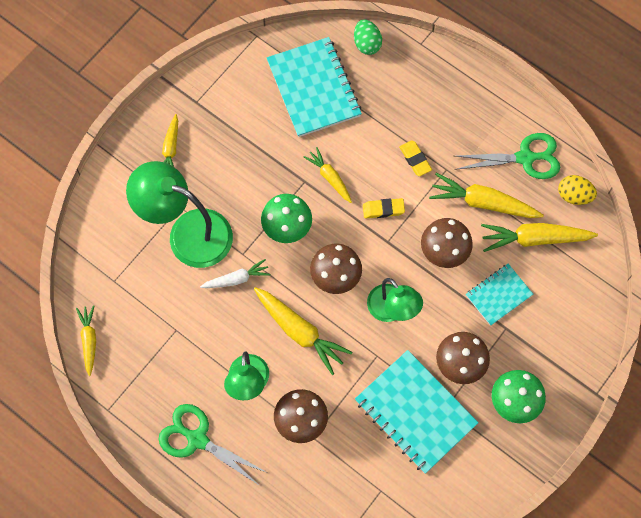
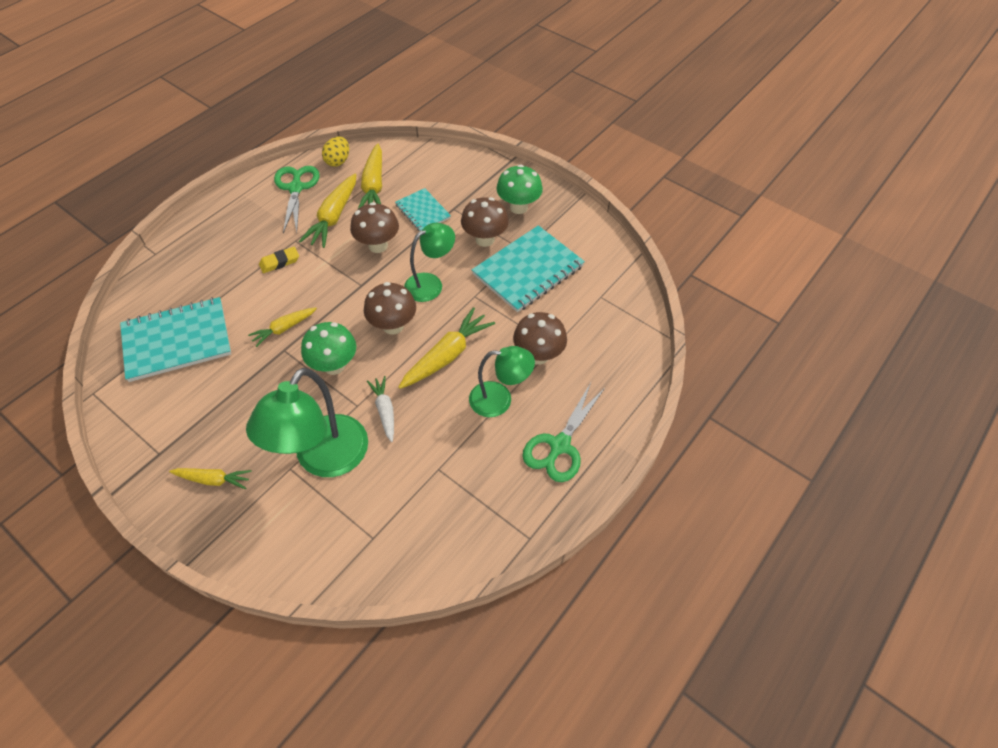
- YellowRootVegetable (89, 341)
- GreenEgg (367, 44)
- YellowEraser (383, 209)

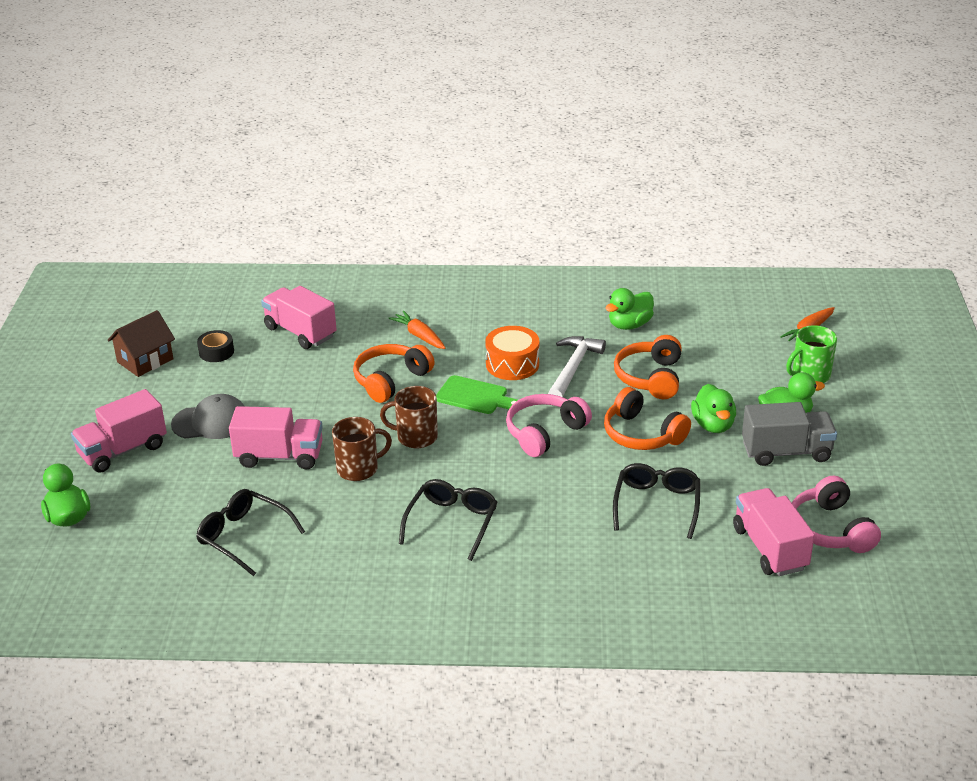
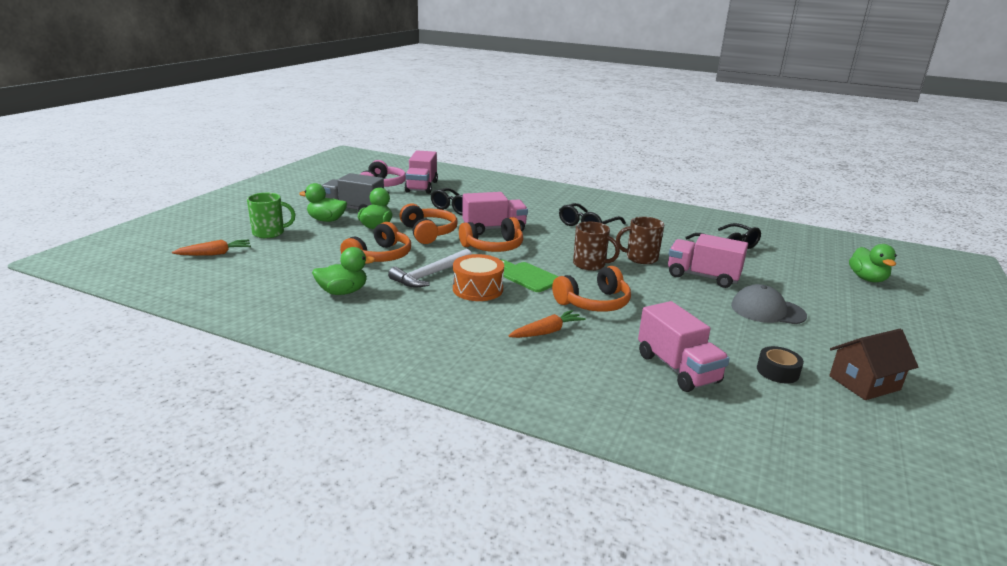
~ RosePinkToyTruck (123, 450) to (494, 229)
~ OrangeRootVegetable (419, 336) = (547, 332) 105 degrees counterclockwise
~ RosePinkOverEarHeadphones (544, 433) to OrangeOverEarHeadphones (493, 247)

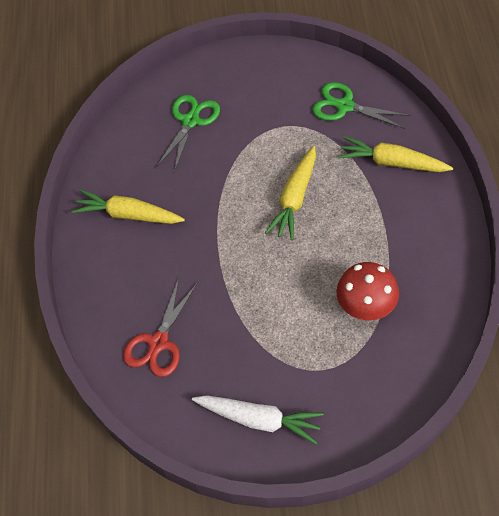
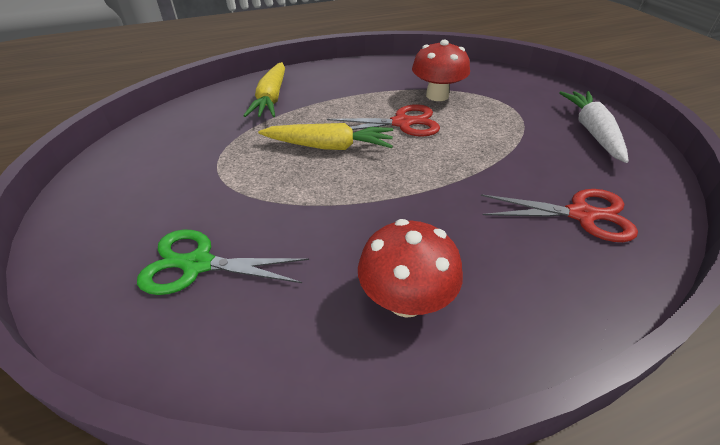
~ YellowRootVegetable (128, 215) to ScarletToadstool (406, 300)
- GreenPairOfScissors (344, 106)
+ ScarletPairOfScissors (402, 123)

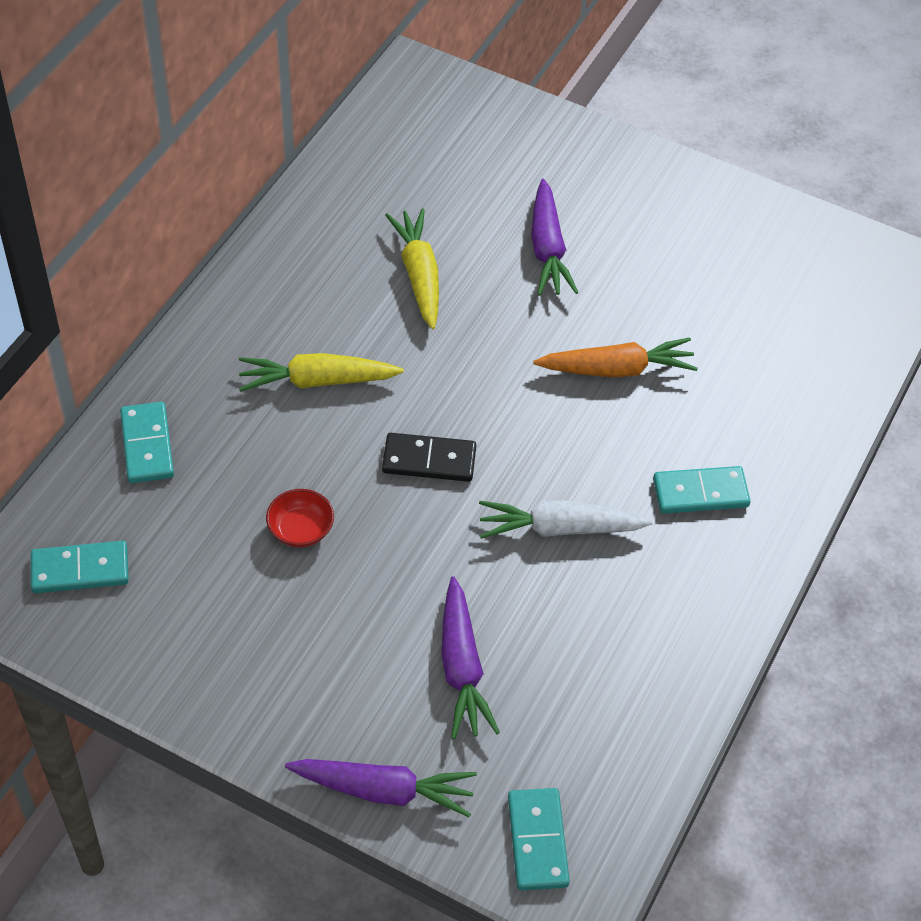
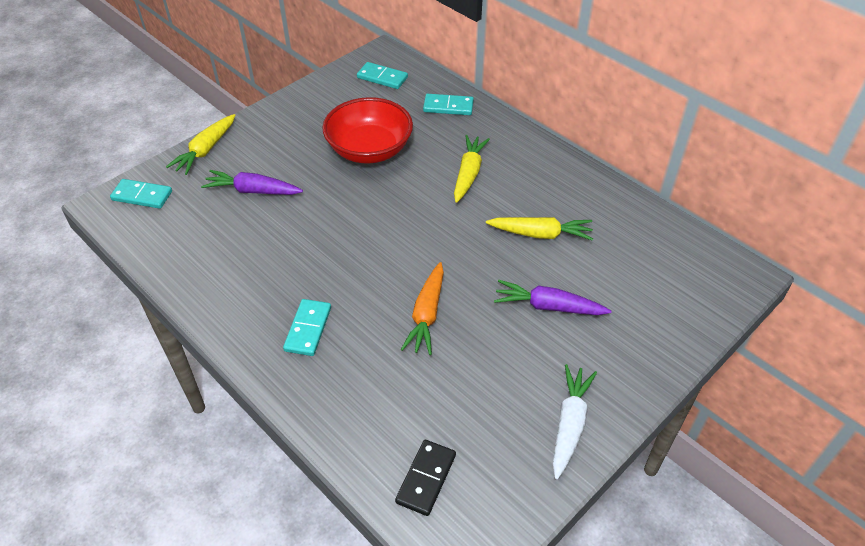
~ AquaDomino (80, 570) = (382, 77) 75 degrees counterclockwise
~ ScarletServingBowl (301, 529) = (369, 150) x2.36
~ VioletRootVegetable (383, 790) to YellowRootVegetable (206, 150)
~ BlackDomino (429, 460) to (426, 478)
~ WhiteRootVegetable (560, 528) to (569, 424)

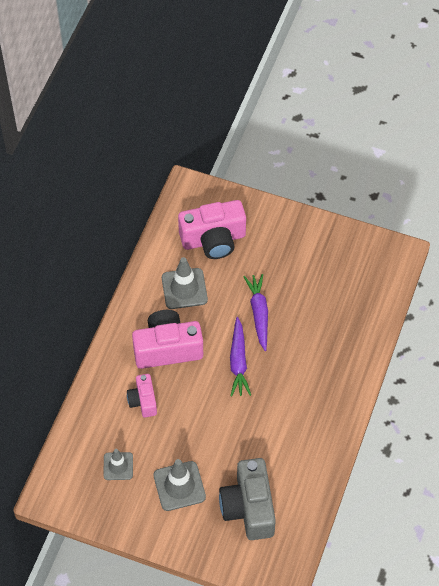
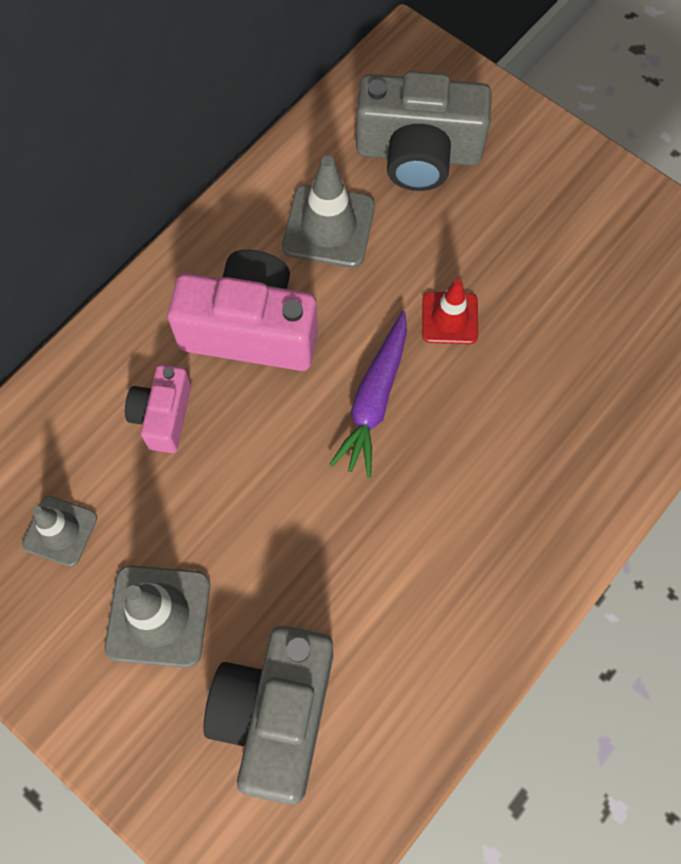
~ RosePinkCompactCamera (213, 239) to GreyCompactCamera (418, 153)
~ VioletRootVegetable (259, 313) to ScarletTrafficCone (449, 318)

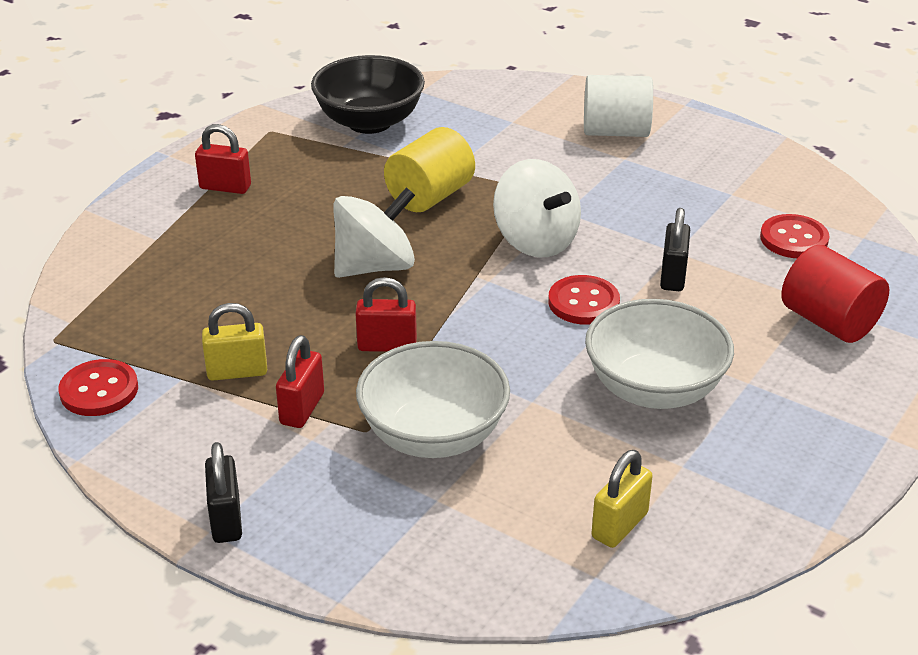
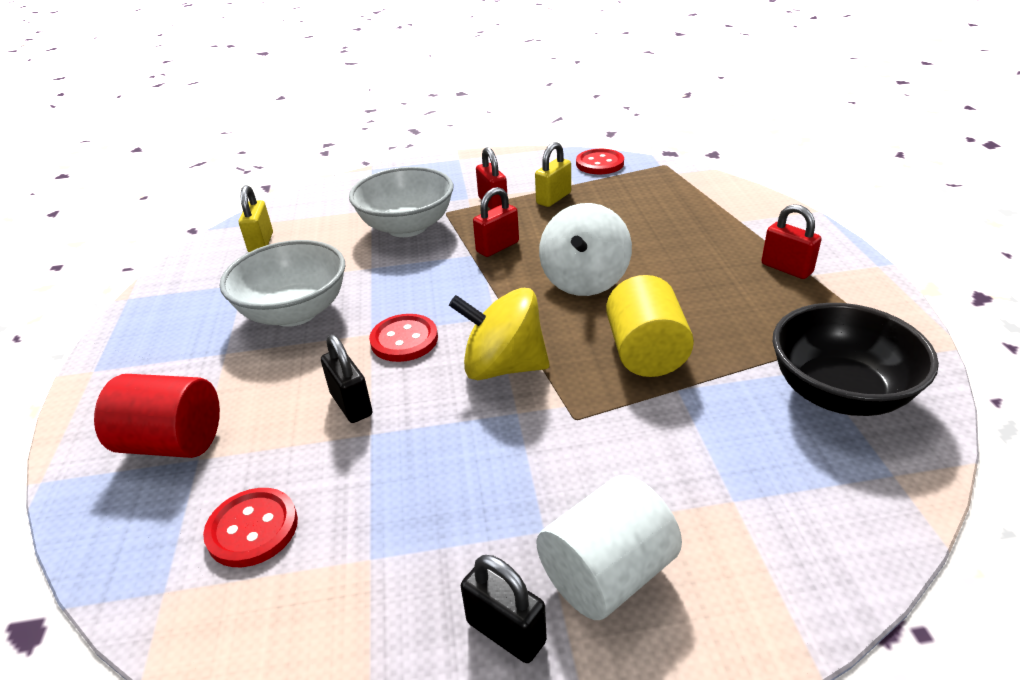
~ ScarletLock (225, 187) = (786, 268) 75 degrees clockwise
~ BlackLock (226, 520) to (506, 632)
~ WhiteSpinningTop (535, 241) to YellowSpinningTop (503, 367)

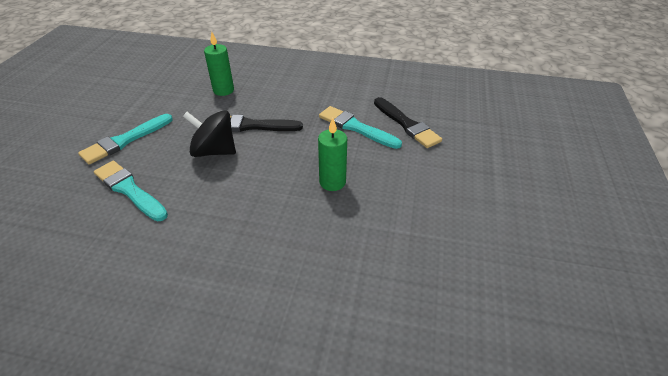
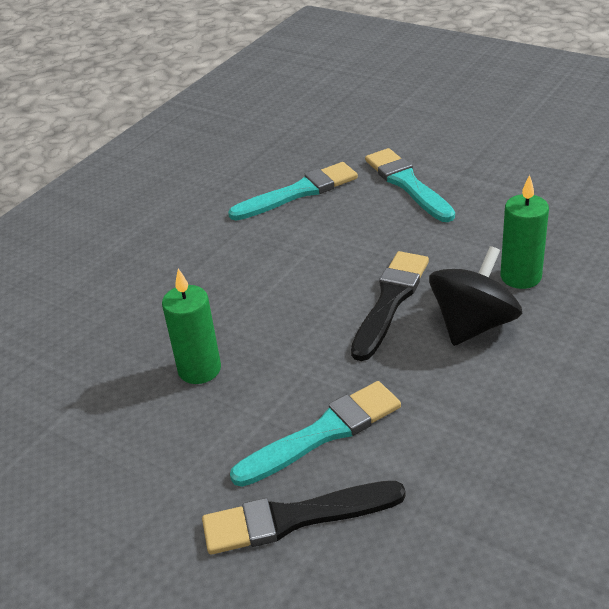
~ BlackSpinningTop (214, 151) to (473, 325)

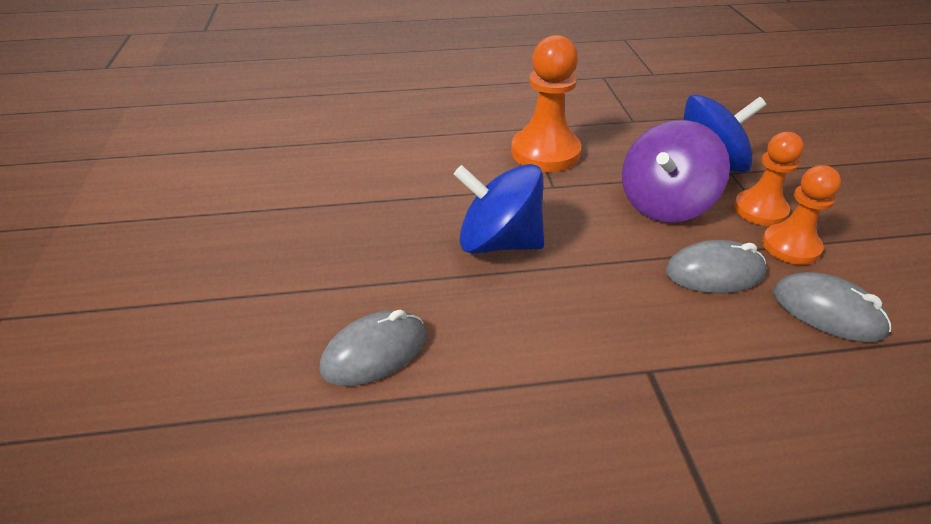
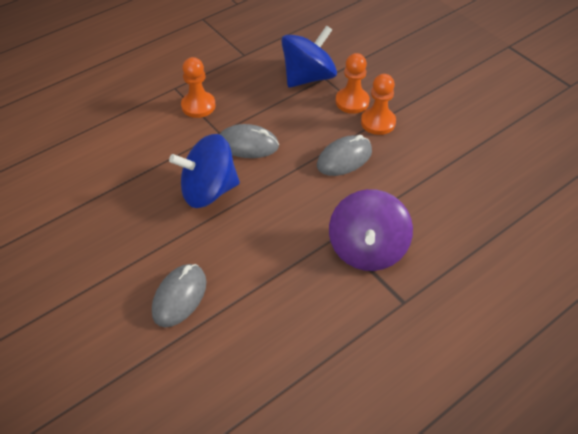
~ OrangeGamePawn (545, 152) = (198, 106) x0.65
~ VioletSpinningTop (664, 204) to (367, 249)
~ GreyComputerMouse (827, 312) to (248, 145)

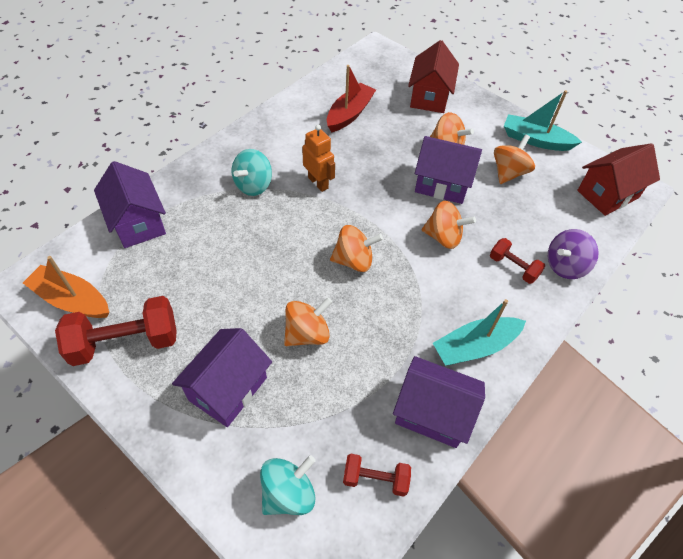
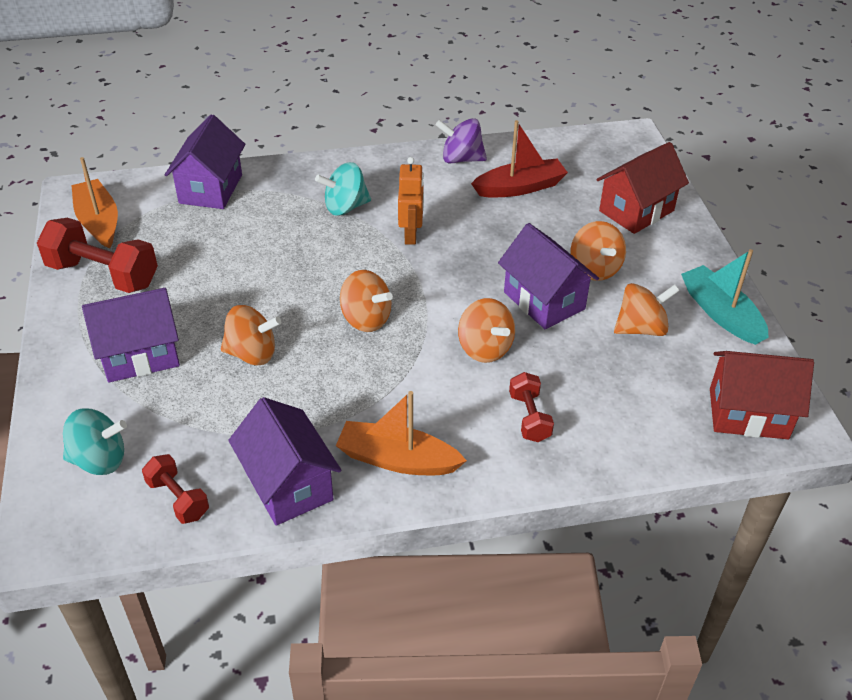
~ AquaSailboat (475, 347) to OrangeSailboat (397, 459)
~ VioletSpinningTop (565, 266) to (461, 159)

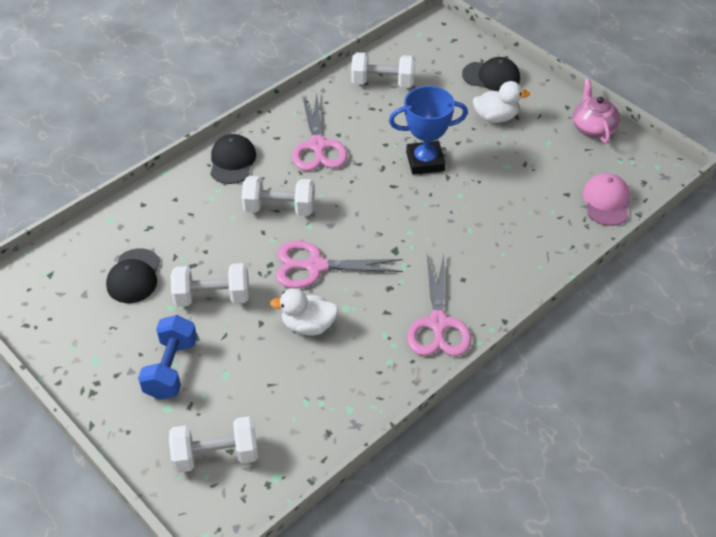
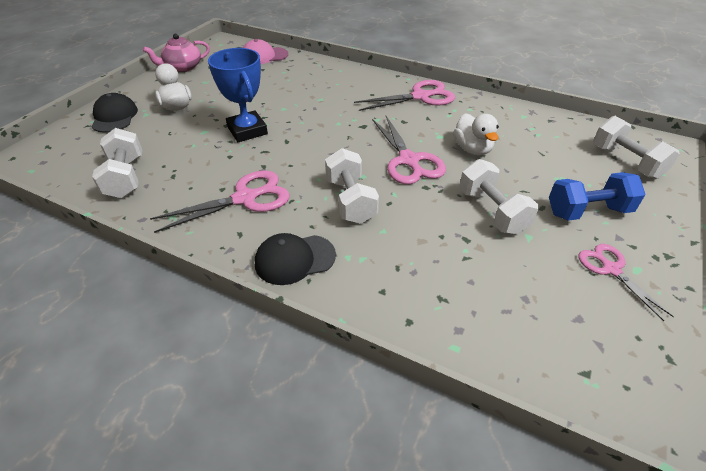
- BlackCap (134, 276)
+ RosePinkPairOfScissors (611, 269)

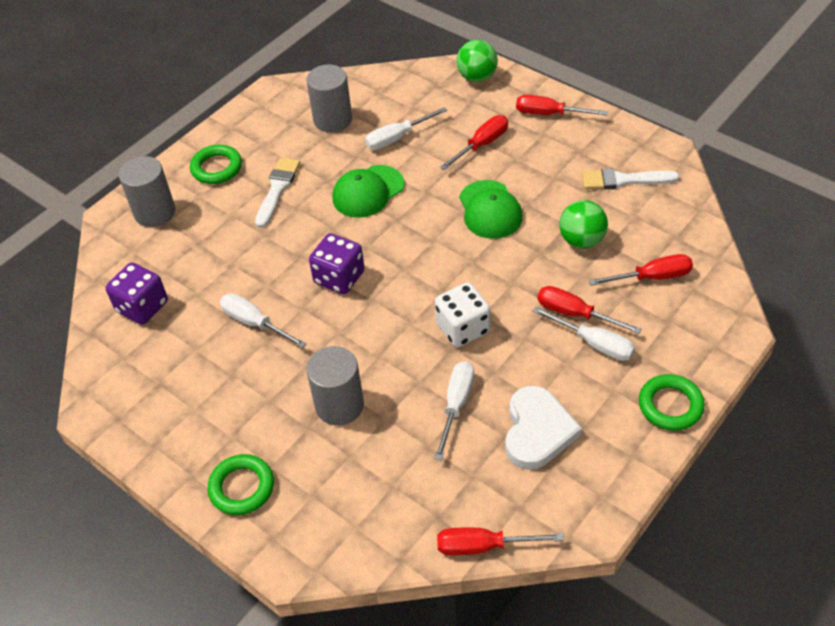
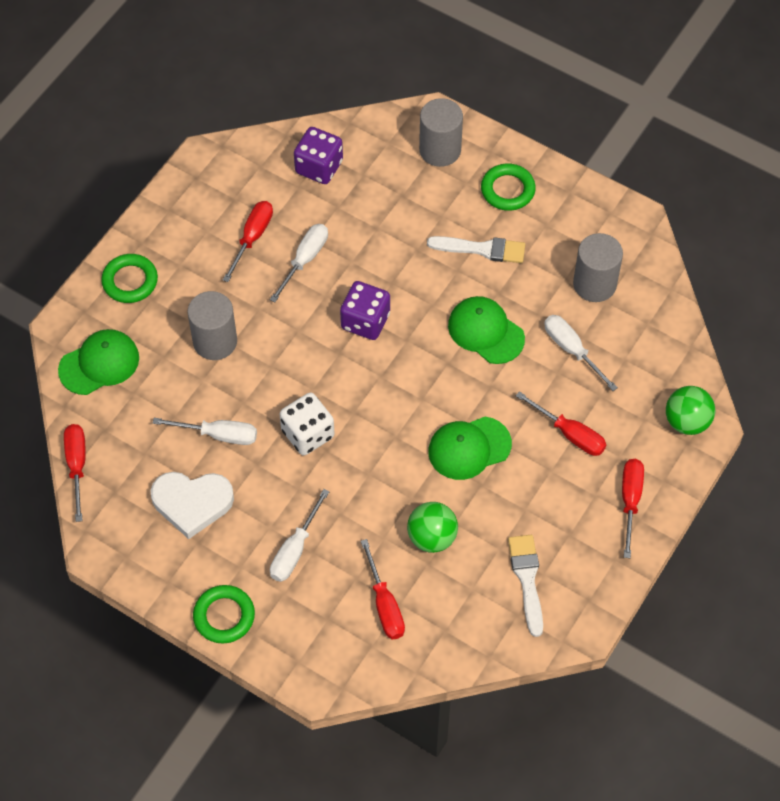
~ ScarletScrewdriver (575, 314) to (252, 238)
+ GreenCap (99, 364)

